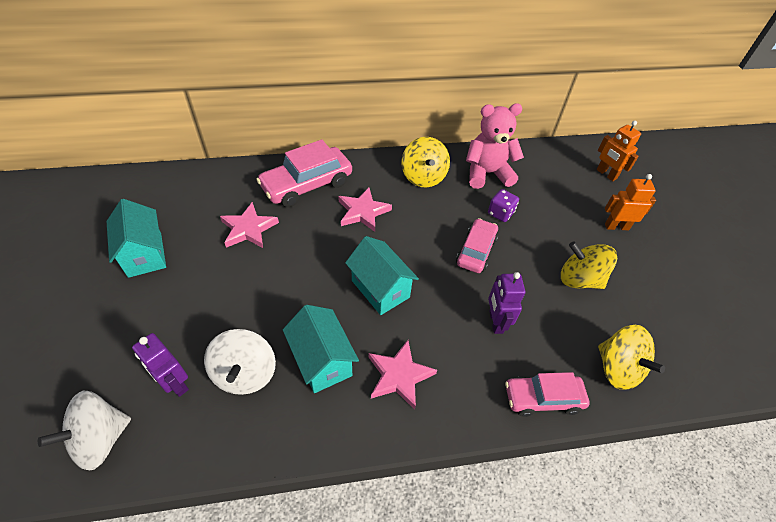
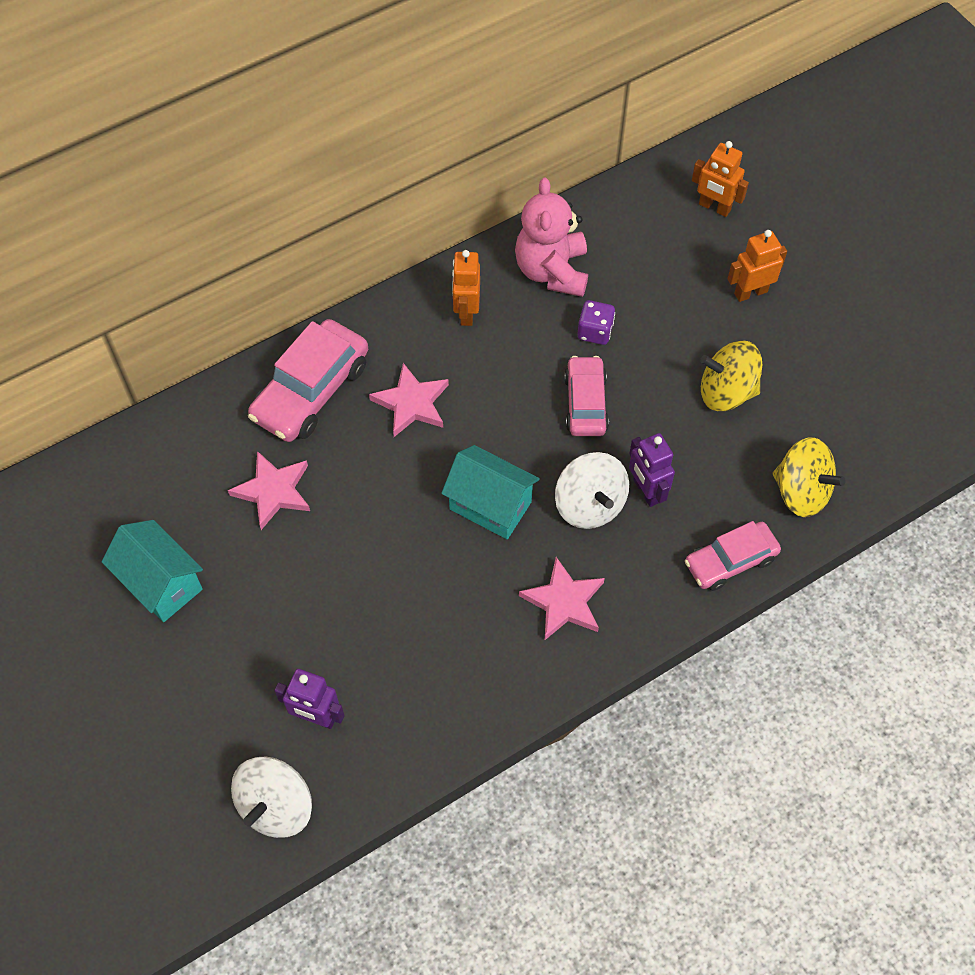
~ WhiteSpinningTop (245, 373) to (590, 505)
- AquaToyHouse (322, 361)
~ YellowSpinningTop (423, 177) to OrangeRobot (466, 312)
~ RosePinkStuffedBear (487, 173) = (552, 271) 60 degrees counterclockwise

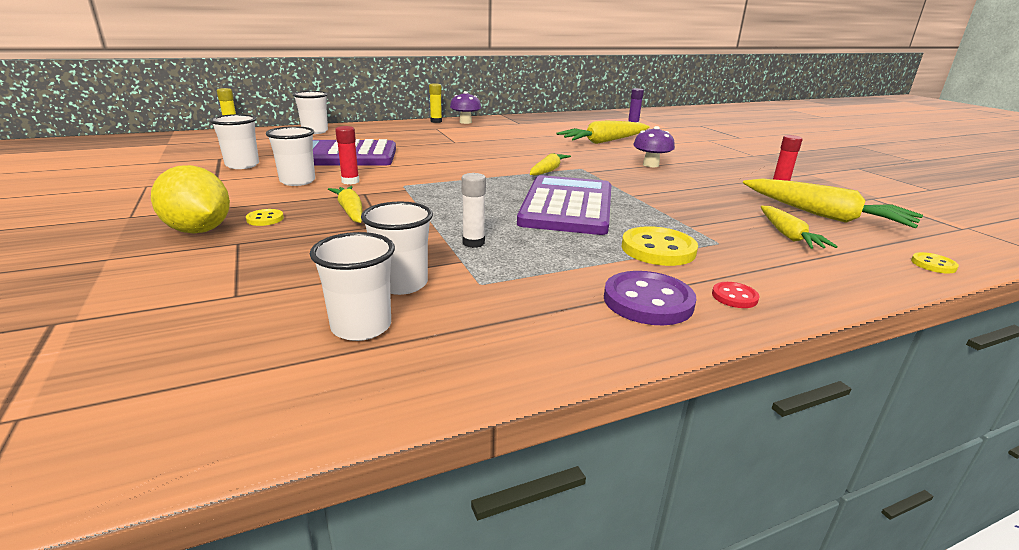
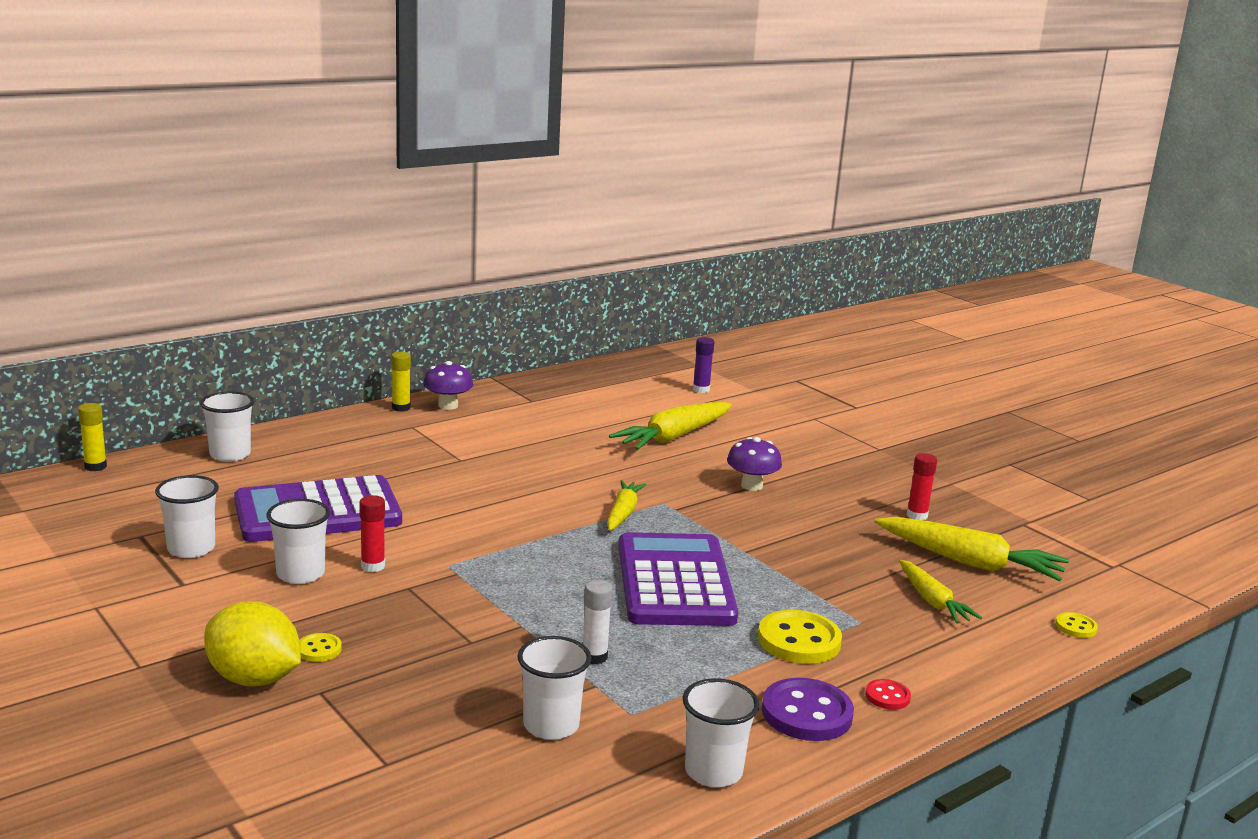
~ WhiteCup (361, 327) to (713, 771)
- YellowRootVegetable (350, 211)

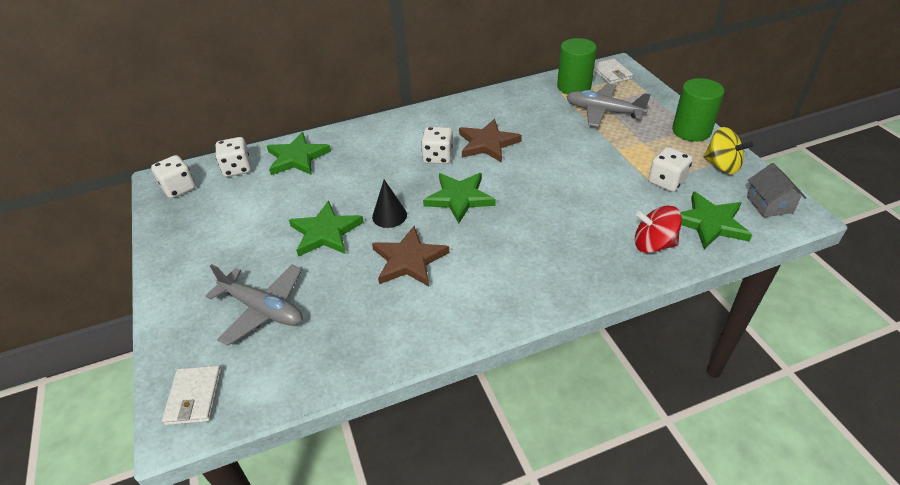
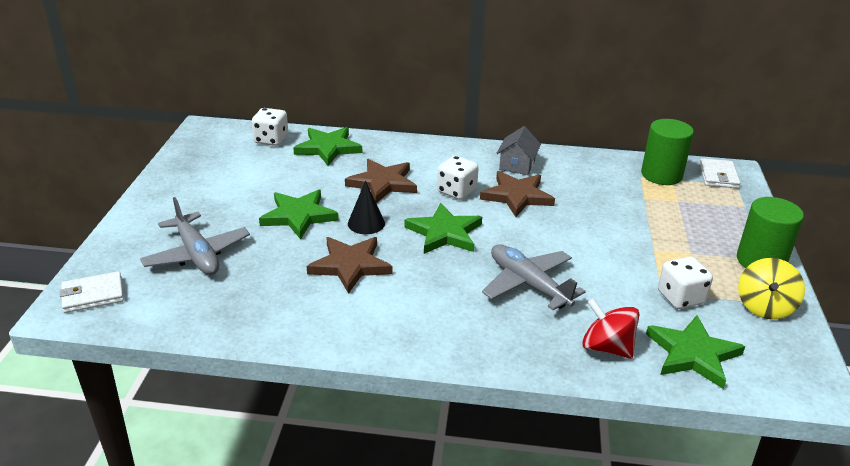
- WhiteDice (179, 188)
~ WhiteWallet (194, 397) = (93, 295) 45 degrees clockwise
~ GreyToyPlane (603, 112) to (528, 284)
~ YellowSpinningTop (722, 166) = (764, 307) 45 degrees clockwise
~ GreyToyHouse (769, 204) to (517, 165)
+ RussetStar (382, 183)

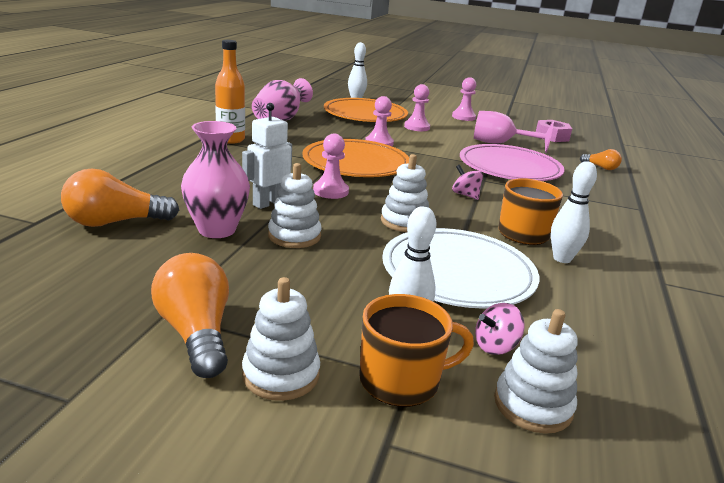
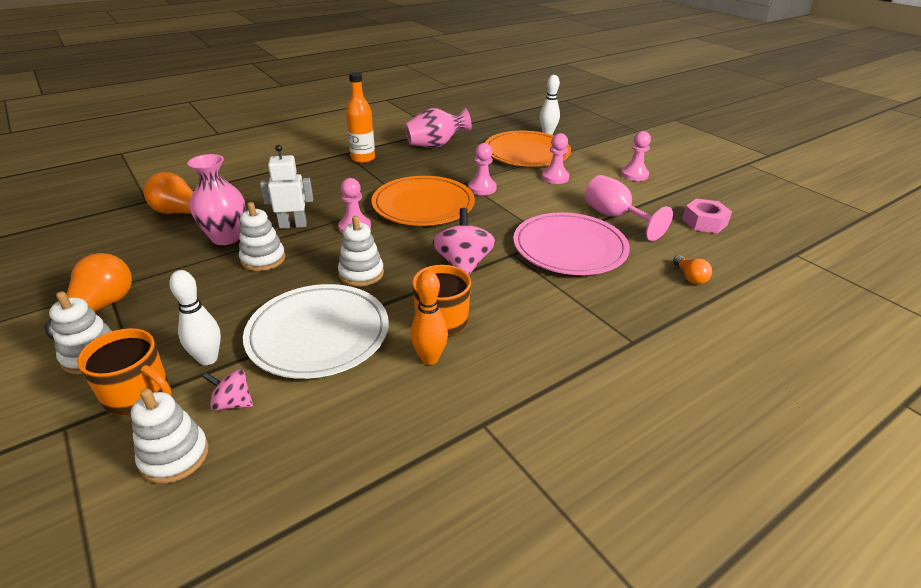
~ RosePinkSpinningTop (465, 195) = (463, 264) x1.78
~ WhiteSkittle (562, 259) to OrangeSkittle (429, 358)

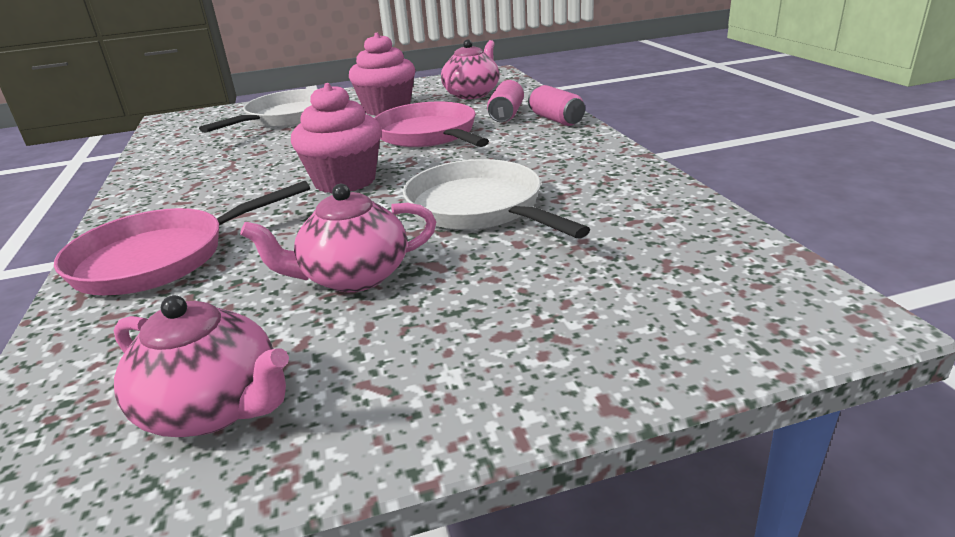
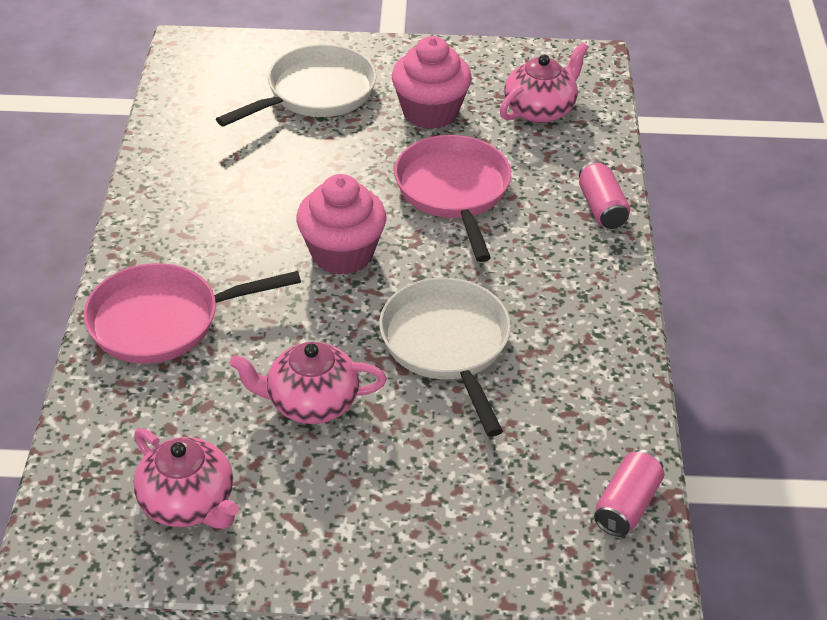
~ RosePinkTin (506, 115) to (627, 505)

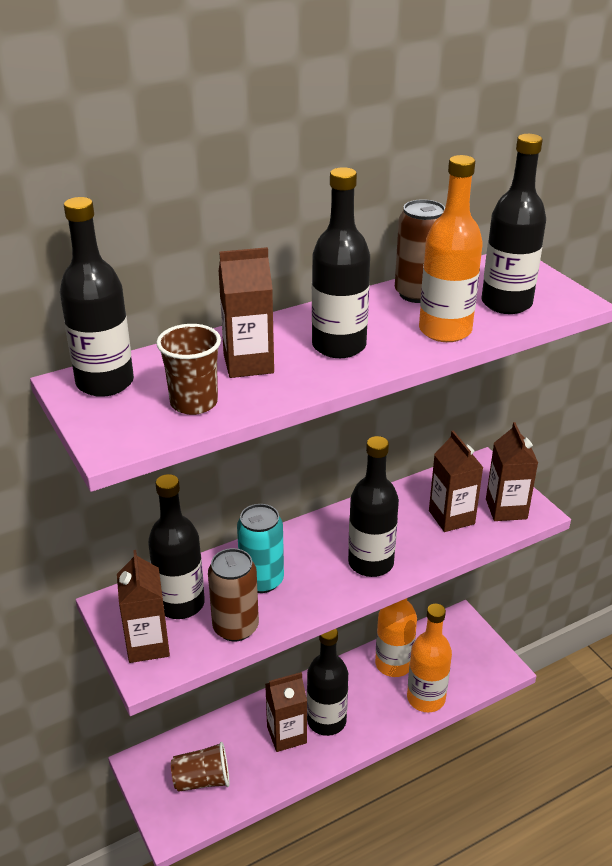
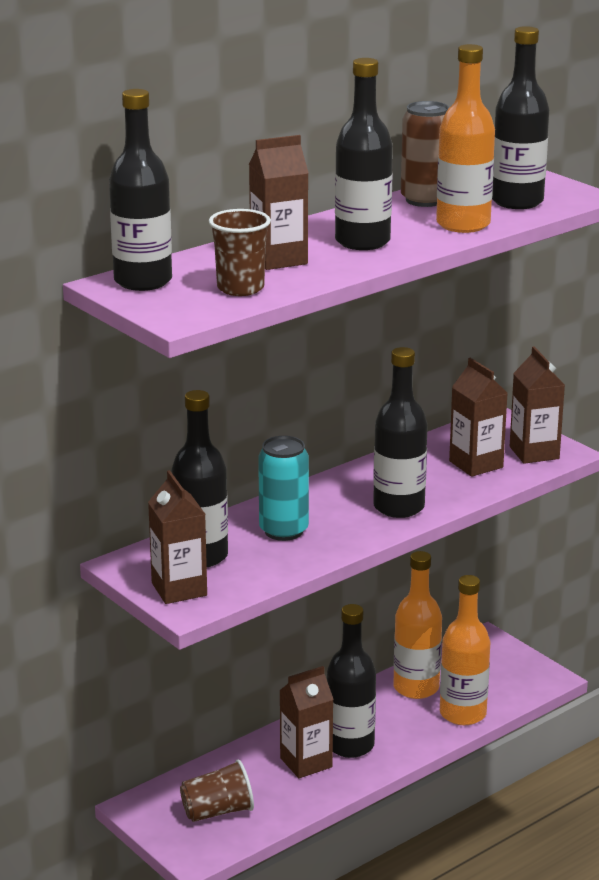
- RussetTin (235, 627)

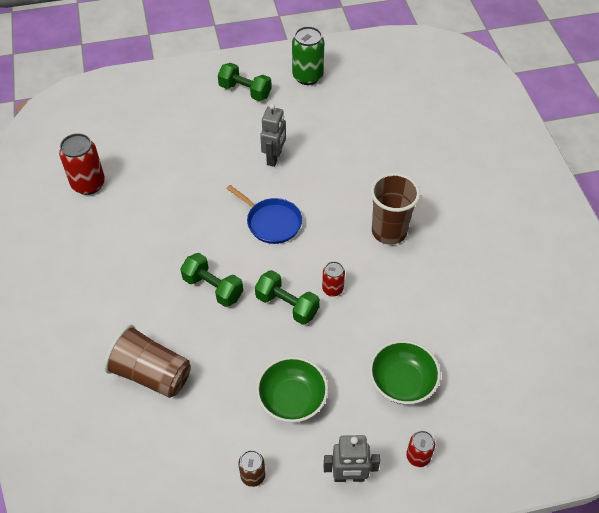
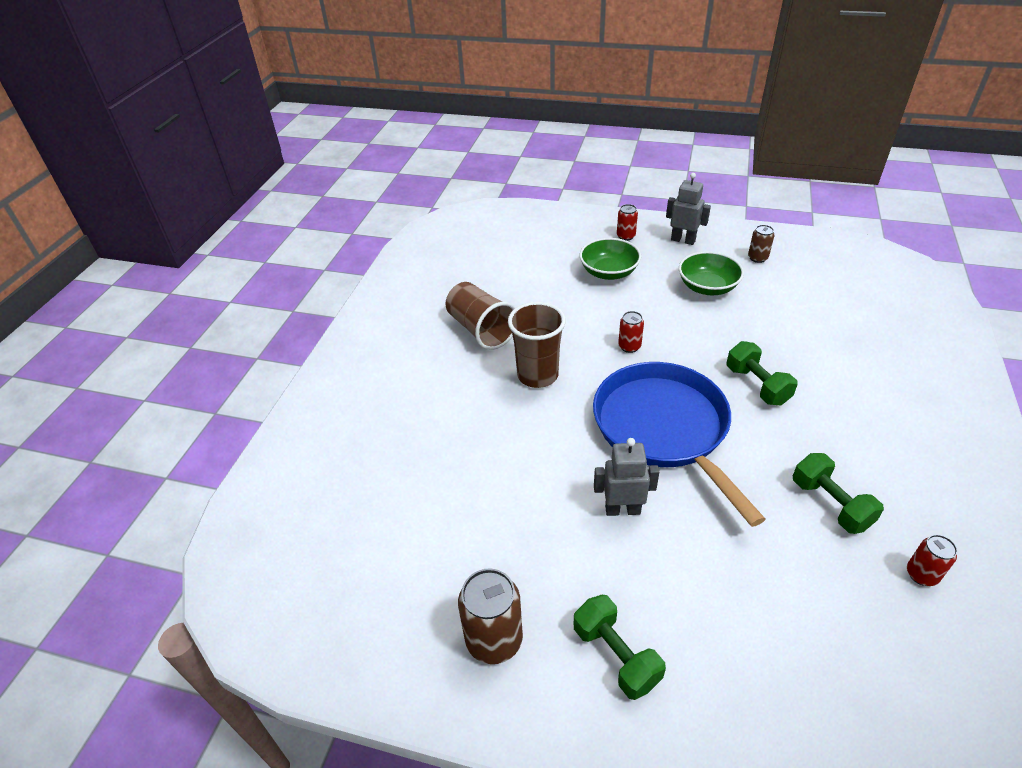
~ ScarletTin (88, 184) = (921, 574) x0.57
~ RussetCup (151, 374) to (481, 330)
~ RoyalBlueFryingPan (272, 222) = (663, 428) x1.94
~ GreenHandWeight (287, 305) to (830, 504)
~ GreyRobot (274, 158) = (622, 509) 45 degrees clockwise
~ GreenTin (307, 76) to RussetTin (494, 640)

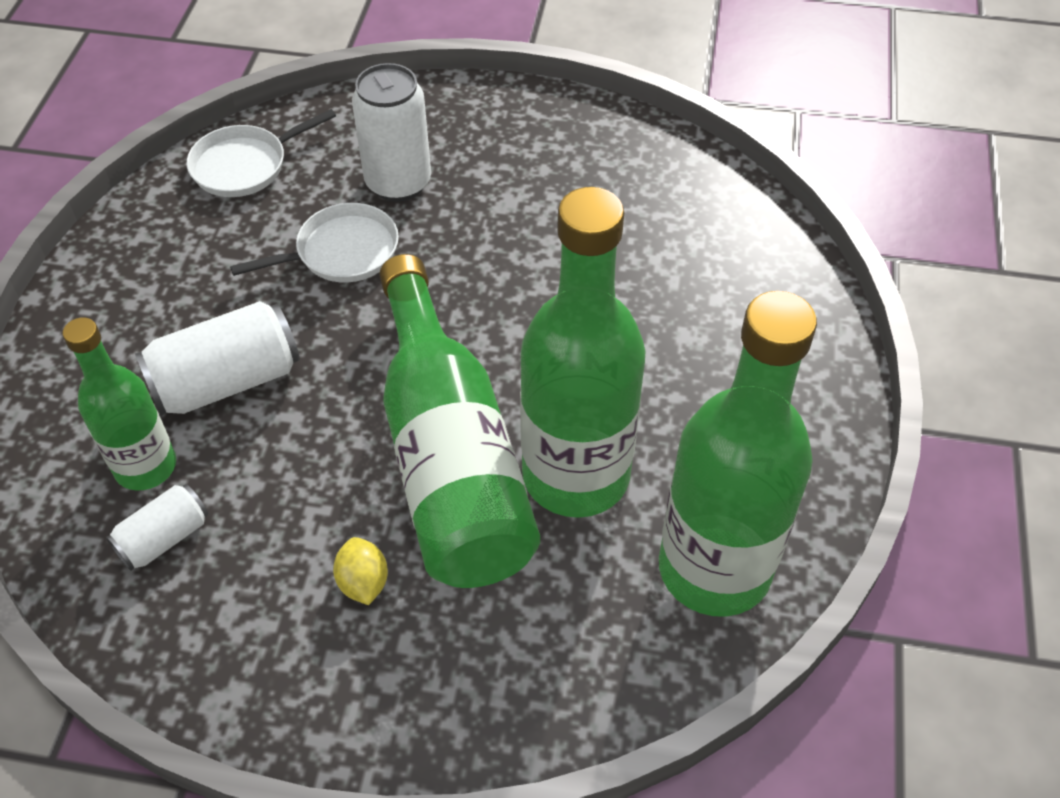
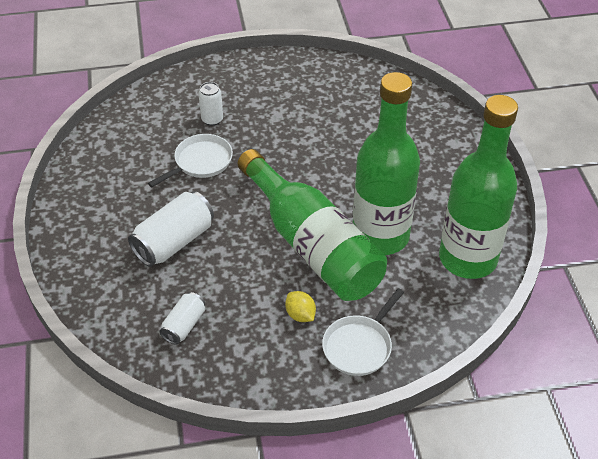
- GreenDrinkBottle (145, 466)
~ WhiteFryingPan (245, 165) to (359, 346)
~ WhiteTin (398, 183) = (212, 120) x0.58

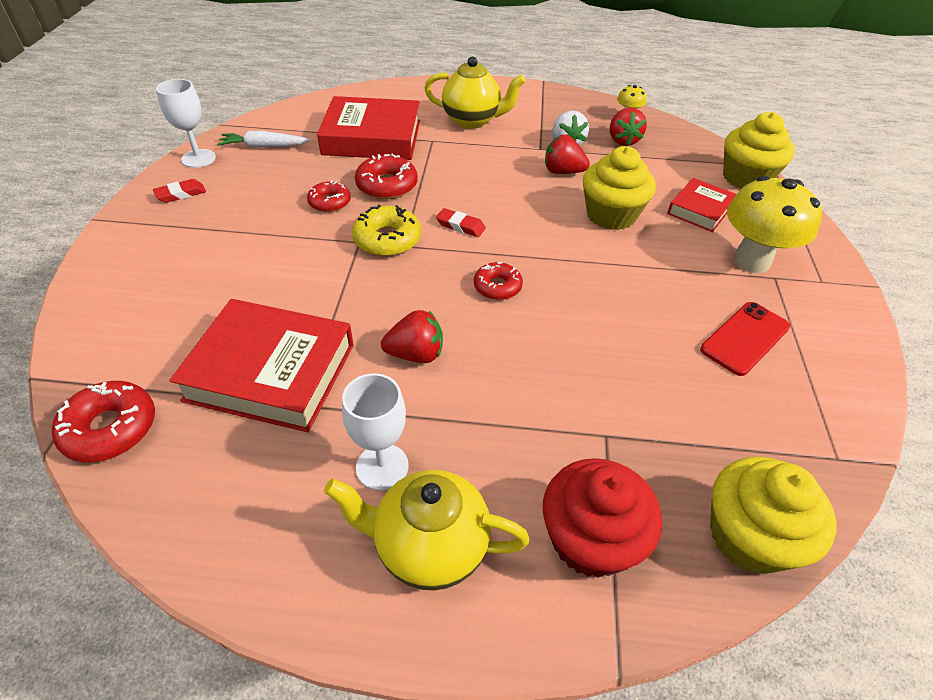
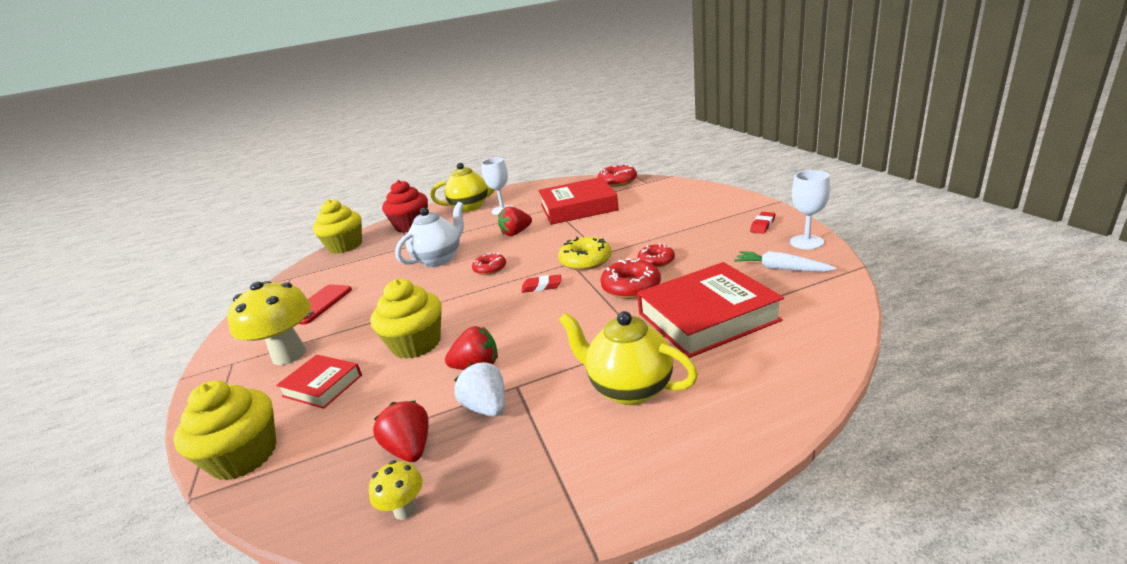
~ WhiteRootVegetable (264, 146) = (781, 269) 120 degrees counterclockwise
~ YellowChinaTeapot (472, 120) = (629, 388) 45 degrees clockwise
~ ScarletHardback (700, 209) = (322, 385) 75 degrees counterclockwise
+ WhiteChinaTeapot (439, 259)

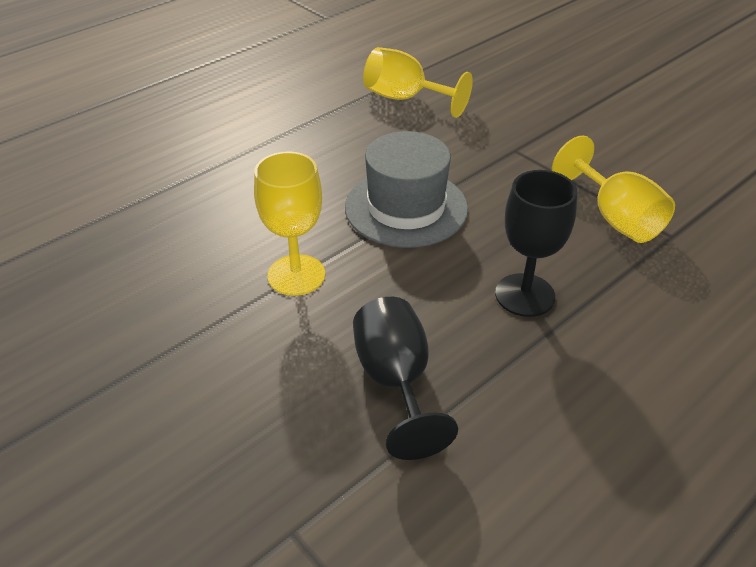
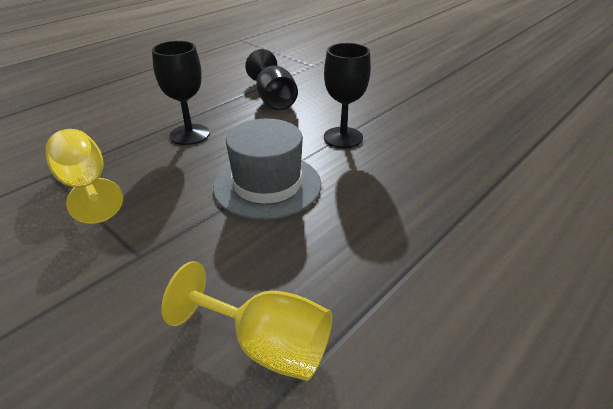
~ YellowWineGlass (296, 275) to BlackWineGlass (343, 137)

